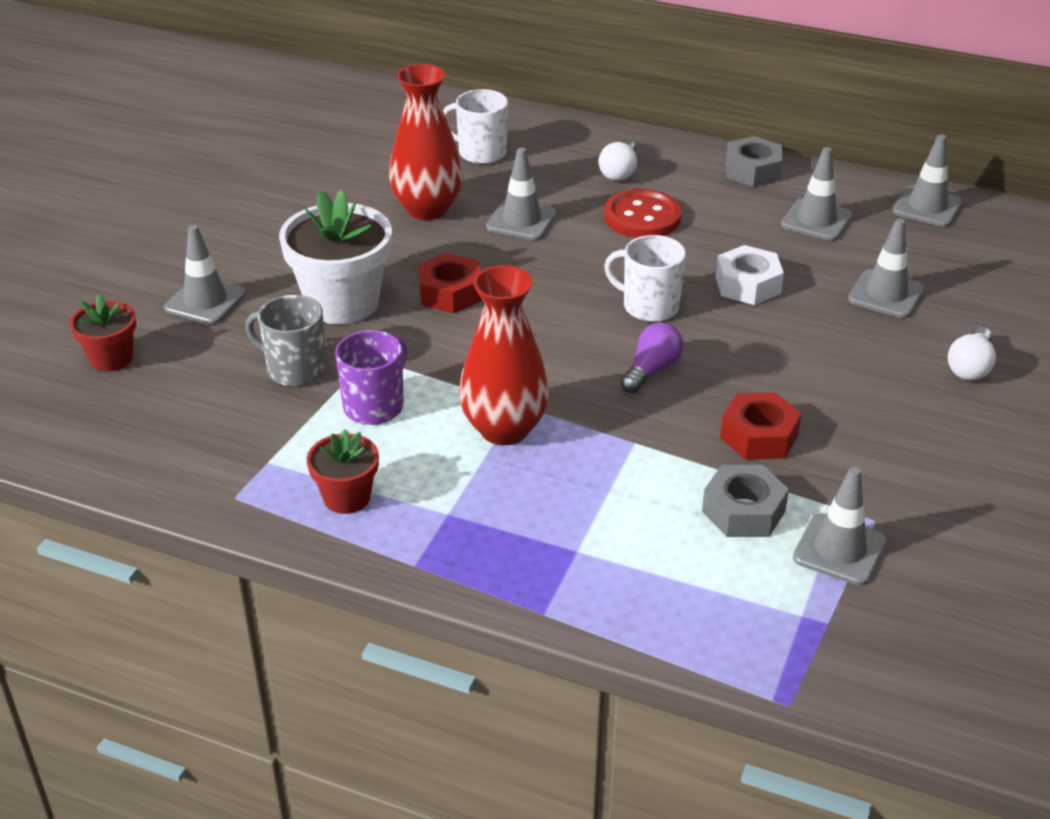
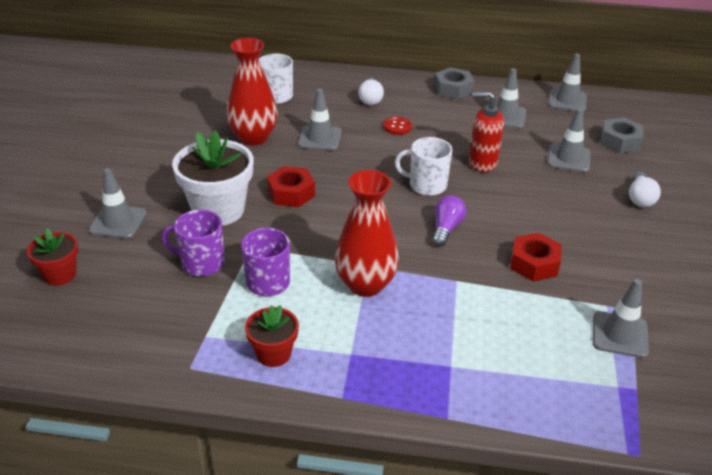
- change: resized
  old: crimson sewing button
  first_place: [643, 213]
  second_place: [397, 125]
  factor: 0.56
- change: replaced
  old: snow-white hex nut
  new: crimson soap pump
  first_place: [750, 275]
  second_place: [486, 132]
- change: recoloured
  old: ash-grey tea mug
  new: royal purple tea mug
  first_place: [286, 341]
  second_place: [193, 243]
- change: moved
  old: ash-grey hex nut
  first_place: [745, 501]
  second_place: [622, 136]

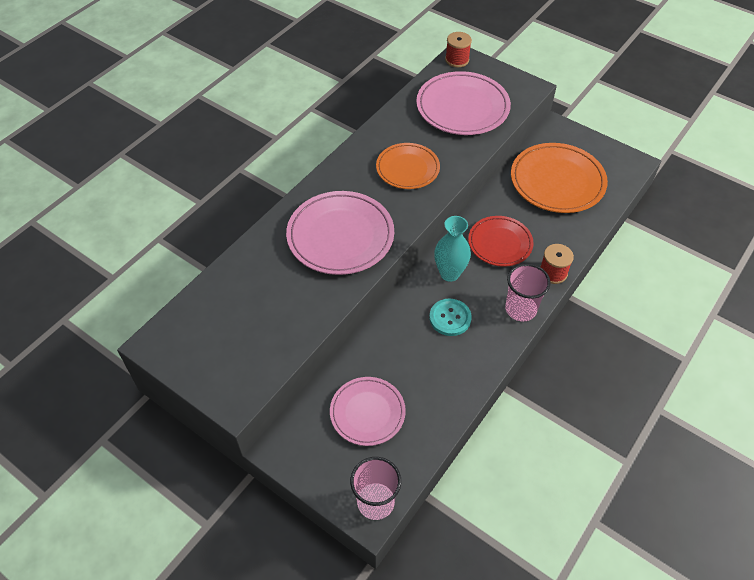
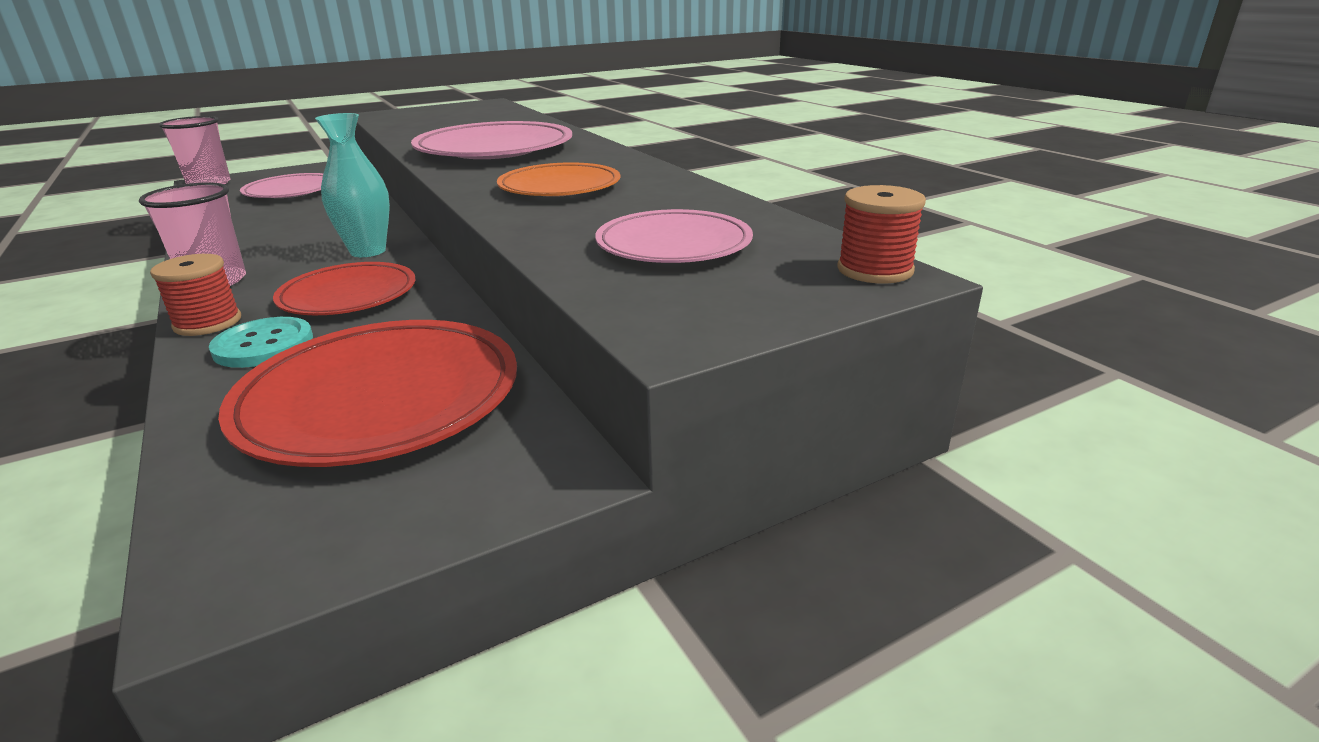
- change: resized
  old: pink dinner plate
  first_place: [463, 103]
  second_place: [674, 236]
  factor: 0.64
- change: recoloured
  old: orange dinner plate
  new: crimson dinner plate
  first_place: [559, 178]
  second_place: [367, 393]
- change: moved
  old: teal sewing button
  first_place: [450, 317]
  second_place: [261, 342]

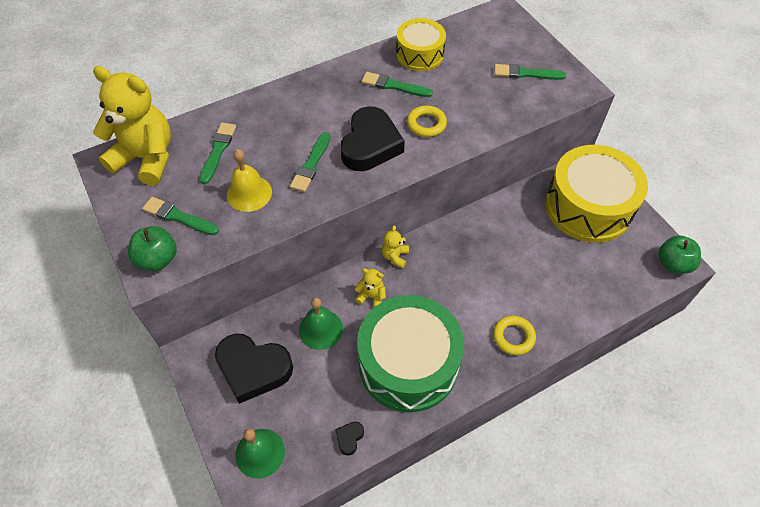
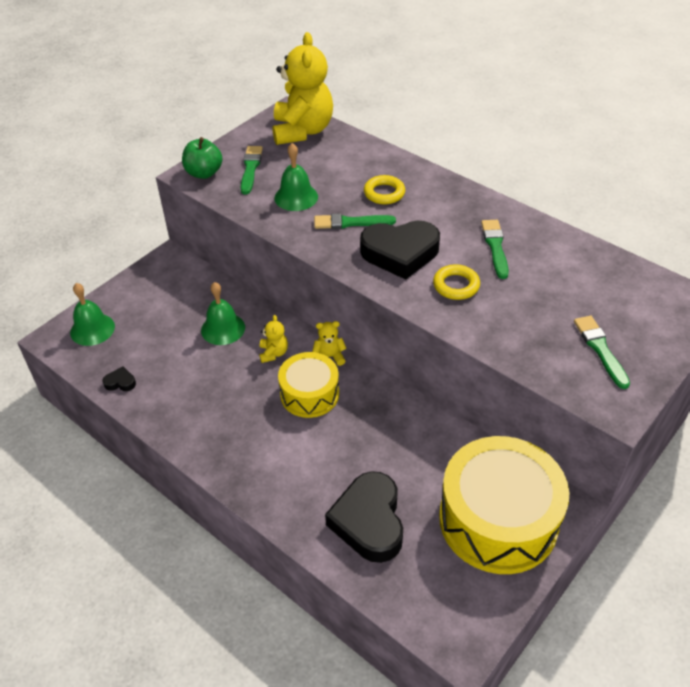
- change: moved
  old: bright yellow toy drum
  first_place: [421, 44]
  second_place: [308, 385]
- change: removed
  old: green paint brush
  first_place: [218, 153]
- change: recoloured
  old: bright yellow school bell
  new: green school bell
  first_place: [249, 180]
  second_place: [296, 177]
- change: removed
  old: green toy apple
  first_place: [679, 254]
- change: removed
  old: green toy drum
  first_place: [410, 353]
- change: moved
  old: bright yellow ring
  first_place: [514, 335]
  second_place: [384, 189]
- change: moved
  old: black heart shape
  first_place: [254, 369]
  second_place: [364, 517]

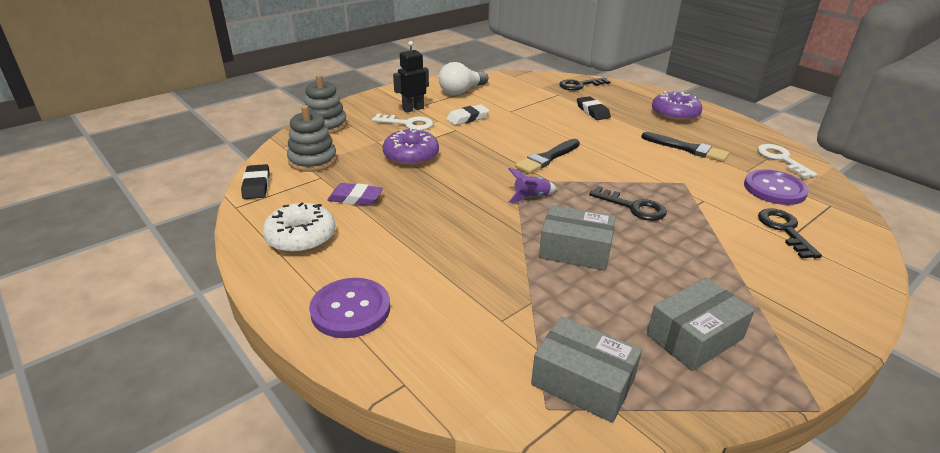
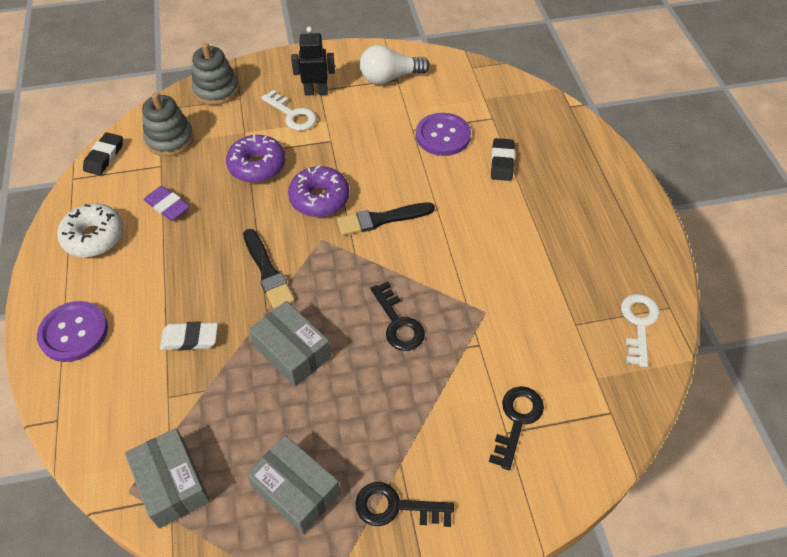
- change: moved
  old: black door key
  first_place: [585, 84]
  second_place: [404, 504]
- change: moved
  old: royal purple glazed donut
  first_place: [677, 106]
  second_place: [318, 191]
- change: moved
  old: snow-white eraser
  first_place: [468, 114]
  second_place: [189, 336]
- change: moved
  old: black paint brush
  first_place: [685, 147]
  second_place: [269, 269]
- change: removed
  old: royal purple spaceship
  first_place: [532, 185]
- change: moved
  old: royal purple sewing button
  first_place: [776, 187]
  second_place: [443, 134]
- change: turned
  old: ash-grey package
  first_place: [701, 324]
  second_place: [293, 485]
  degrees: 45

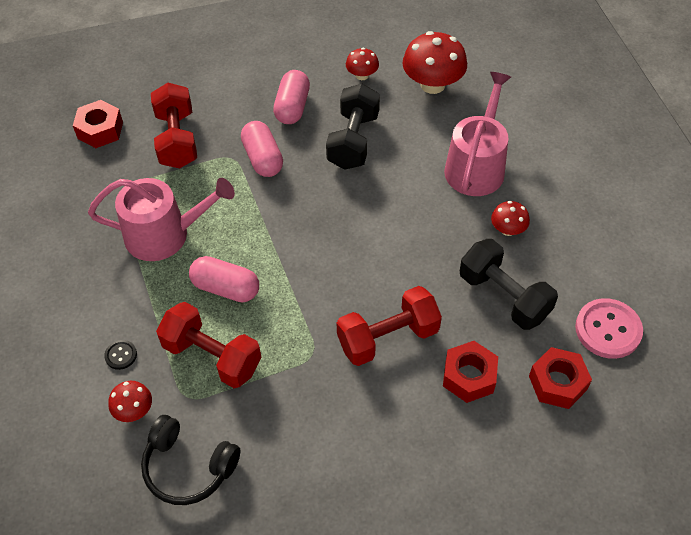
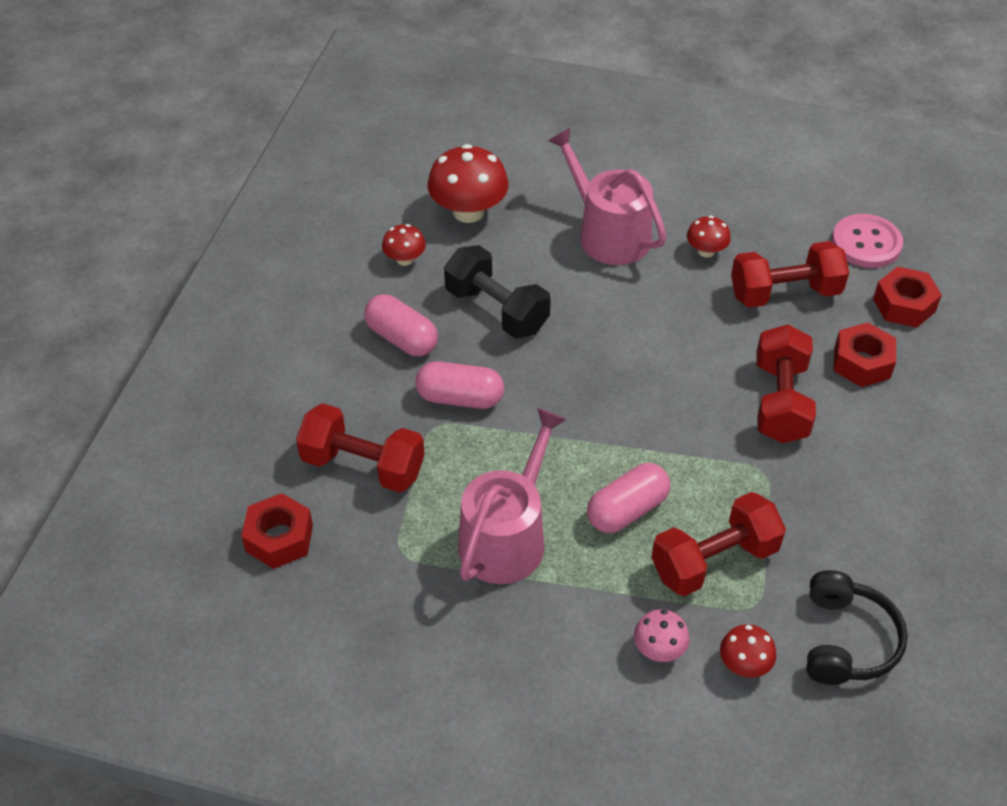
- change: recoloured
  old: black dumbbell
  new: crimson dumbbell
  first_place: [509, 284]
  second_place: [790, 274]
- change: replaced
  old: black sewing button
  new: pink toadstool
  first_place: [120, 355]
  second_place: [662, 635]
- change: turned
  old: black over-ear headphones
  first_place: [190, 460]
  second_place: [857, 627]
  degrees: -45

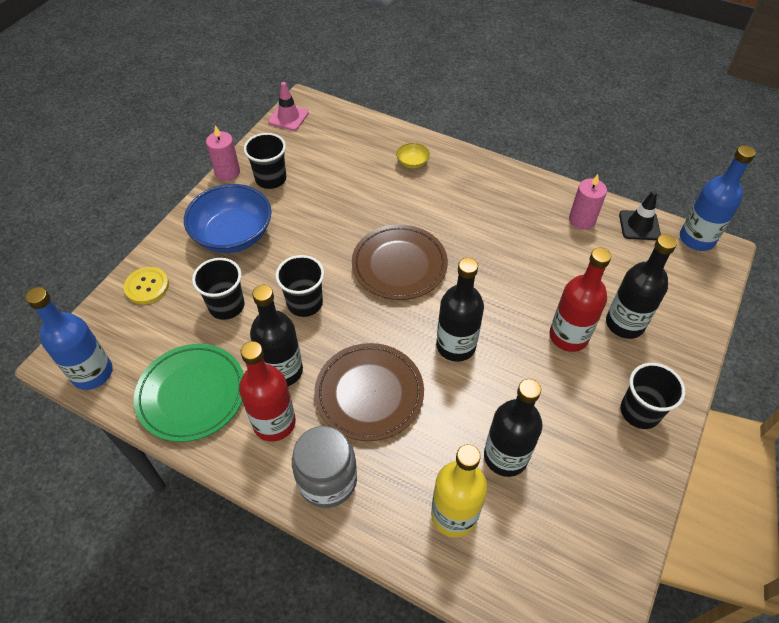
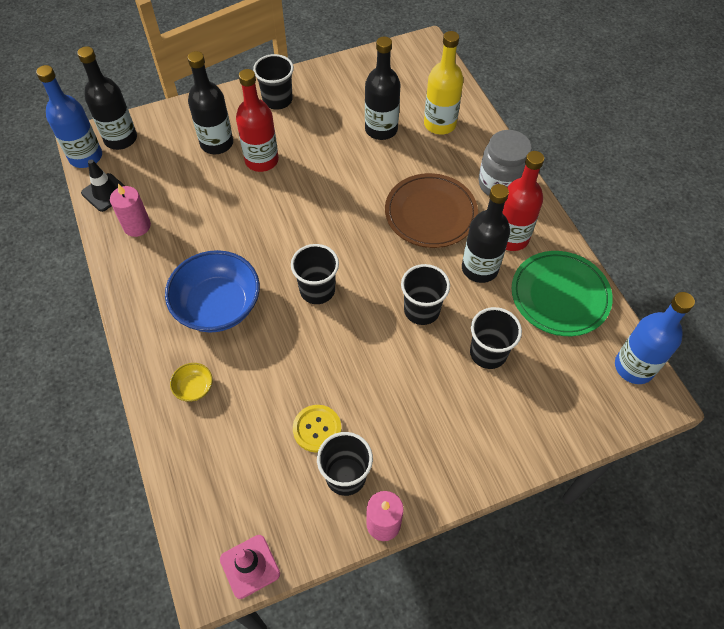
- change: moved
  old: blue serving bowl
  first_place: [228, 218]
  second_place: [212, 291]
- change: replaced
  old: russet dinner plate
  new: black cup
  first_place: [400, 262]
  second_place: [315, 274]
- change: moved
  old: black drink bottle
  first_place: [460, 310]
  second_place: [107, 98]
- change: moved
  old: bright yellow sewing button
  first_place: [146, 285]
  second_place: [317, 429]

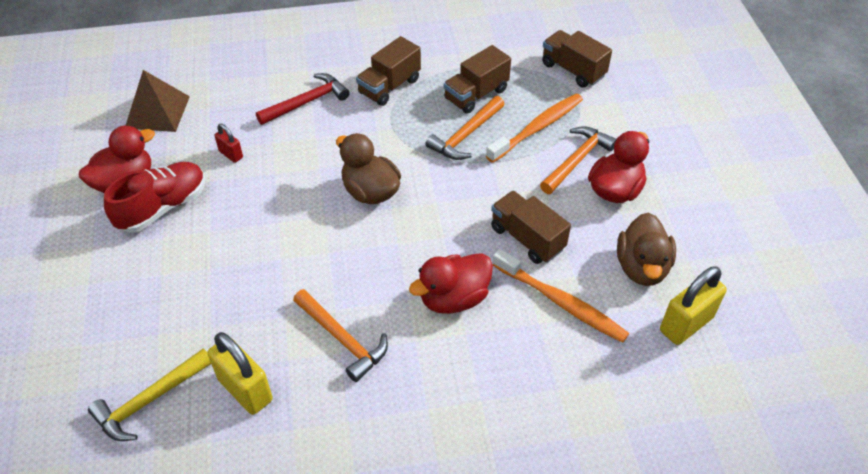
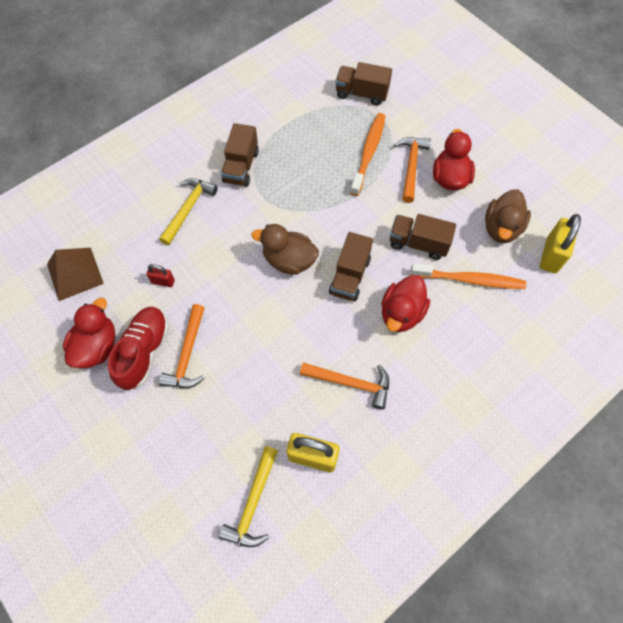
- change: moved
  old: russet lorry
  first_place: [477, 79]
  second_place: [351, 266]
- change: recoloured
  old: crimson hammer
  new: bright yellow hammer
  first_place: [303, 99]
  second_place: [188, 211]
- change: moved
  old: orange hammer
  first_place: [465, 128]
  second_place: [182, 346]
- change: turned
  old: russet rubber duck
  first_place: [646, 249]
  second_place: [508, 216]
  degrees: 45

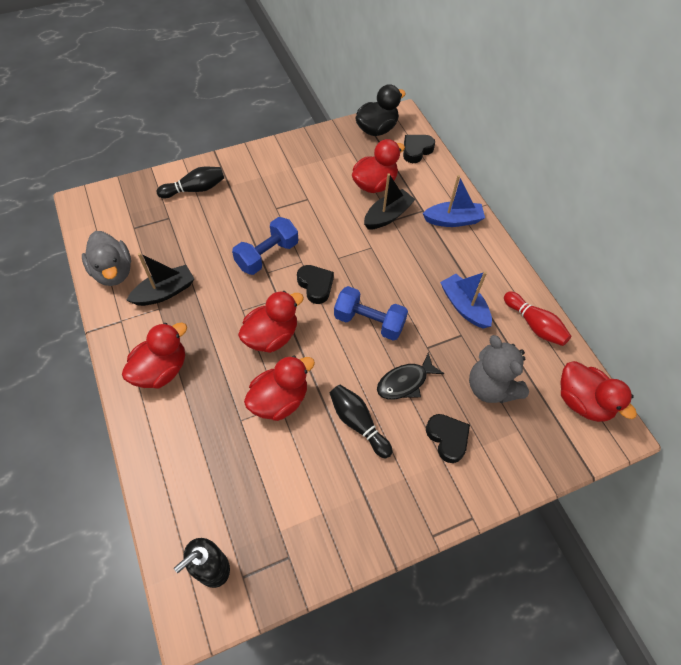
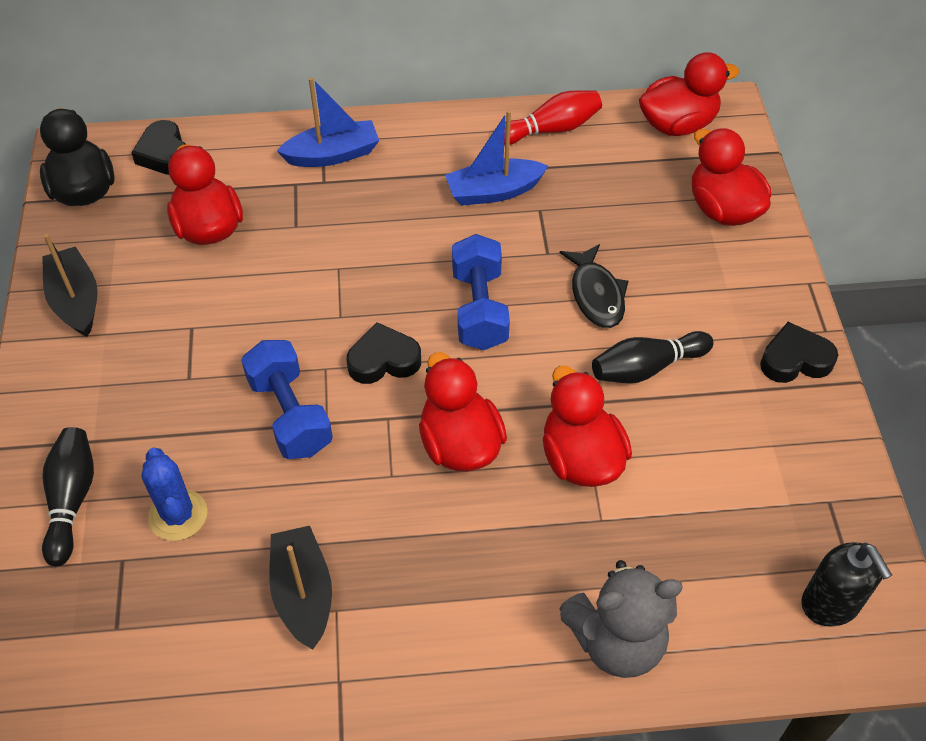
- change: moved
  old: black toy boat
  first_place: [390, 201]
  second_place: [70, 285]
- change: turned
  old: blue toy boat
  first_place: [453, 201]
  second_place: [328, 122]
  degrees: 60
- change: removed
  old: ash-grey rubber duck
  first_place: [106, 258]
- change: turned
  old: blue dumbbell
  first_place: [371, 313]
  second_place: [481, 292]
  degrees: -45
- change: moved
  old: crimson rubber duck
  first_place: [154, 356]
  second_place: [731, 177]
- change: moved
  old: ash-grey teddy bear
  first_place: [499, 369]
  second_place: [621, 619]
- change: moved
  old: black heart shape
  first_place: [448, 438]
  second_place: [799, 352]
- change: added
  new: blue cactus
  second_place: [174, 494]

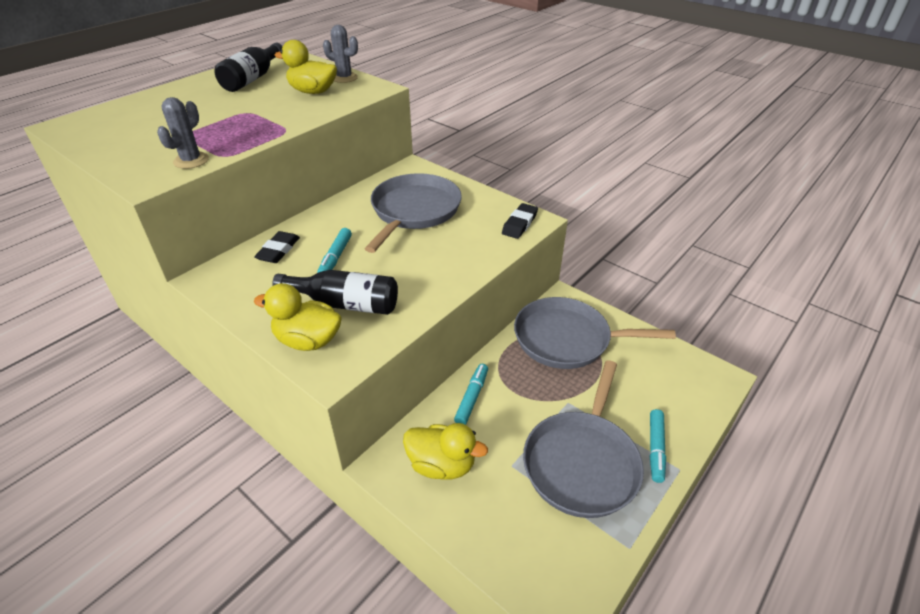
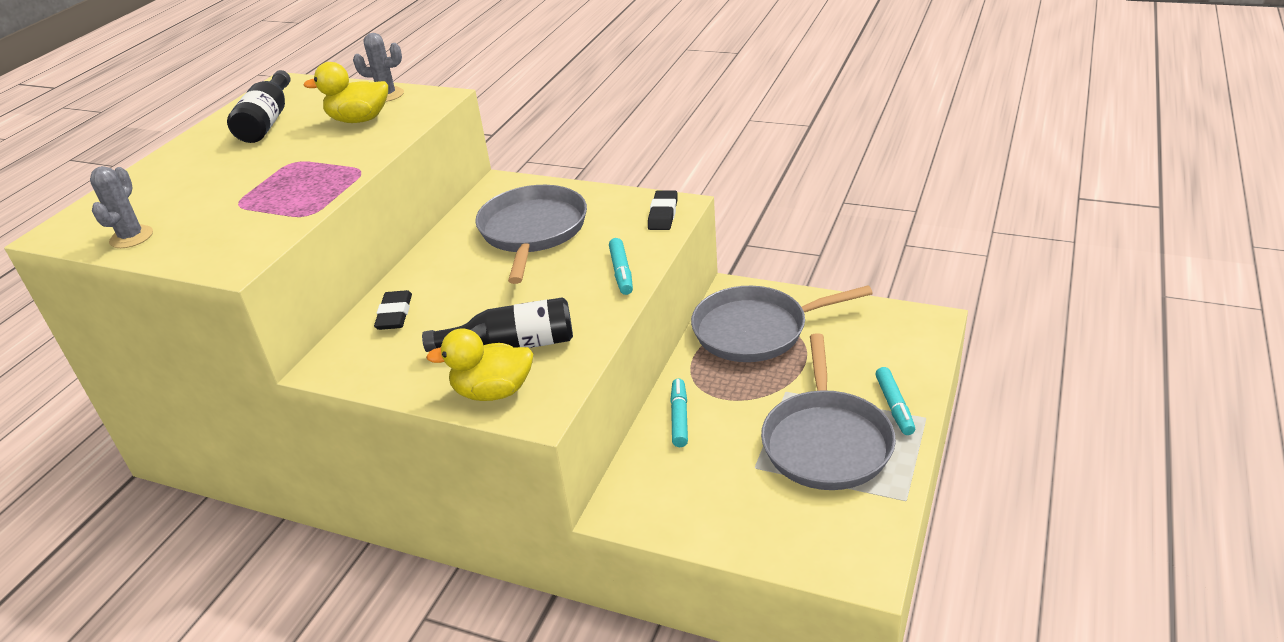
- change: moved
  old: ash-grey cactus
  first_place: [183, 133]
  second_place: [121, 207]
- change: moved
  old: teal marker
  first_place: [334, 250]
  second_place: [621, 266]
- change: removed
  old: bright yellow rubber duck
  first_place: [445, 451]

